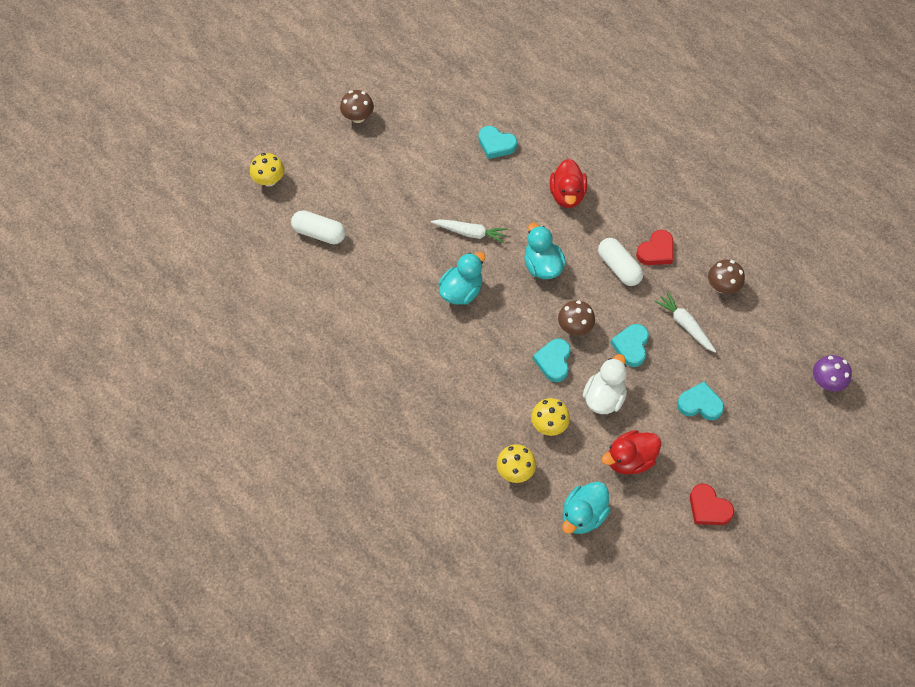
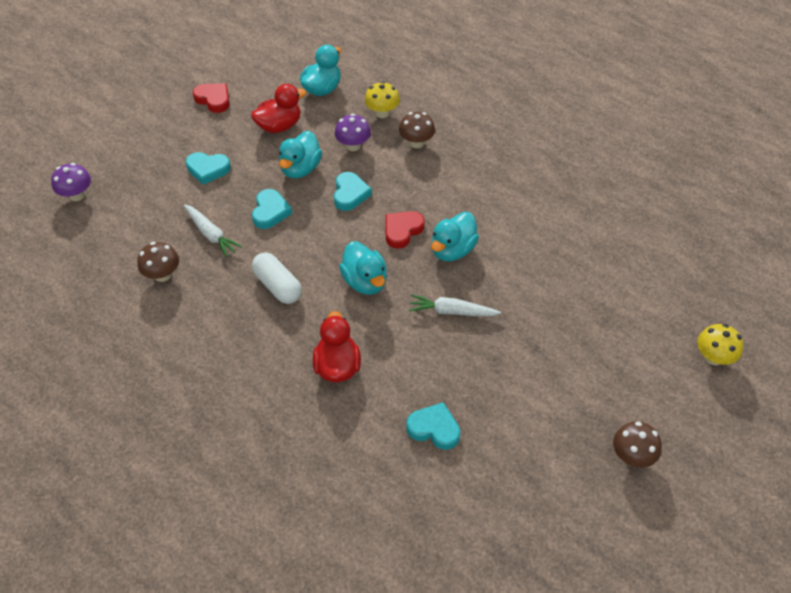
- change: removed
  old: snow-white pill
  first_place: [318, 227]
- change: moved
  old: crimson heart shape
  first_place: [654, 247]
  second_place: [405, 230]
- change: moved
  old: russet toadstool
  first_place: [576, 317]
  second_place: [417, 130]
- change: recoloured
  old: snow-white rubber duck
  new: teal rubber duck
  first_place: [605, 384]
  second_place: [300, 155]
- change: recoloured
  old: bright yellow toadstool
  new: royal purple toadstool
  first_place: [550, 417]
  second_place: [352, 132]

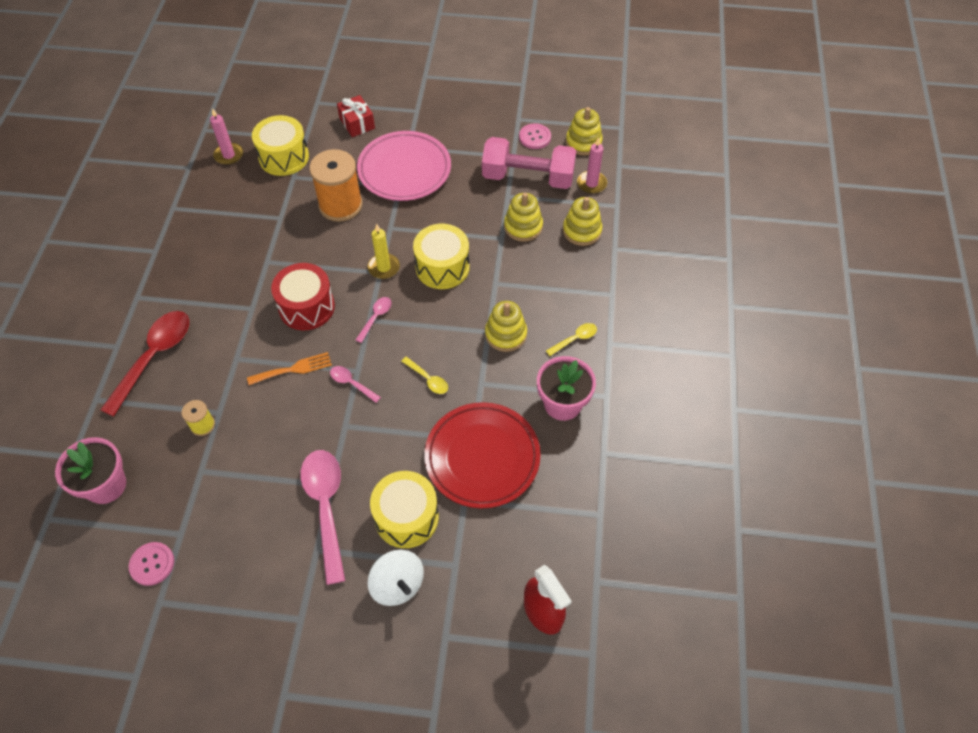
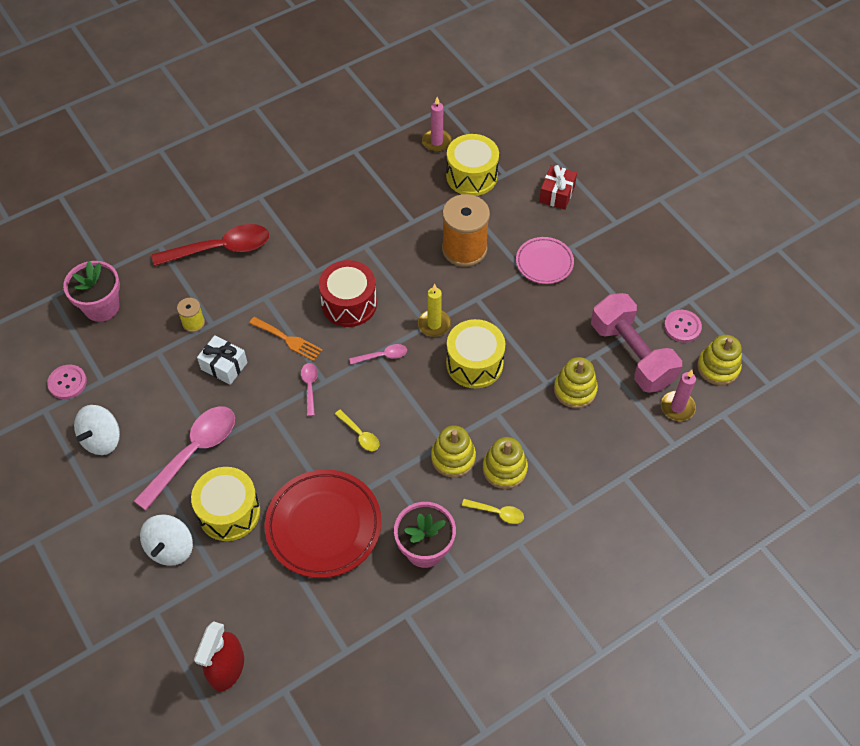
- change: resized
  old: pink dinner plate
  first_place: [404, 166]
  second_place: [545, 260]
  factor: 0.58
- change: moved
  old: bright yellow stacking rings
  first_place: [582, 221]
  second_place: [505, 463]
- change: turned
  old: bright yellow teaspoon
  first_place: [424, 375]
  second_place: [357, 430]
  degrees: -45
- change: added
  new: snow-white wrapped gift
  second_place: [222, 360]
- change: added
  new: snow-white toy top
  second_place: [97, 430]

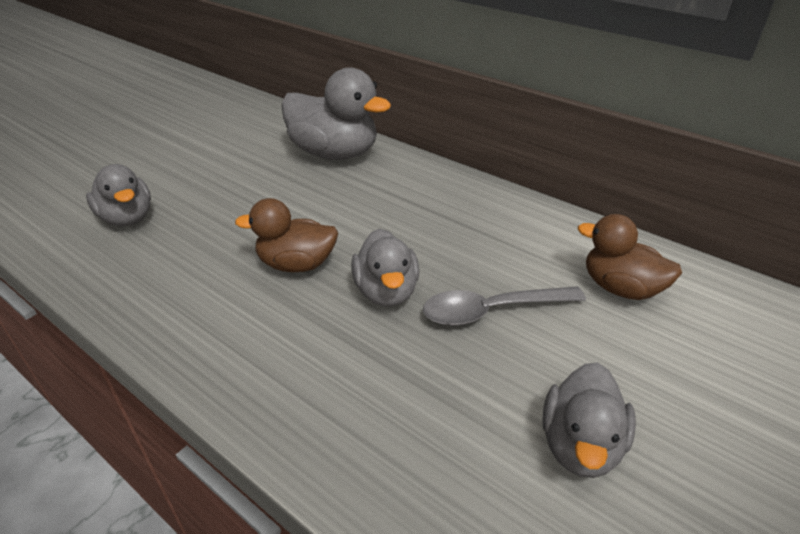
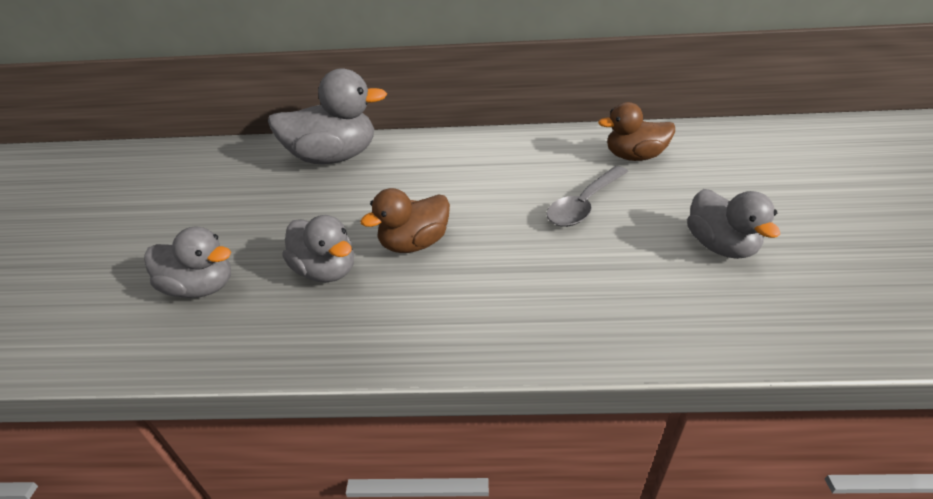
- change: moved
  old: ash-grey rubber duck
  first_place: [385, 268]
  second_place: [318, 248]

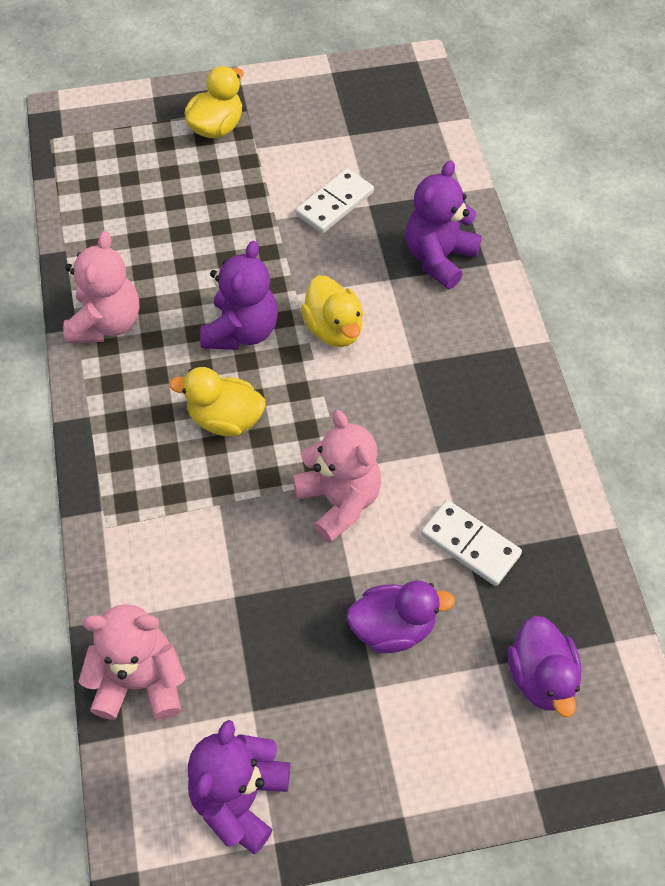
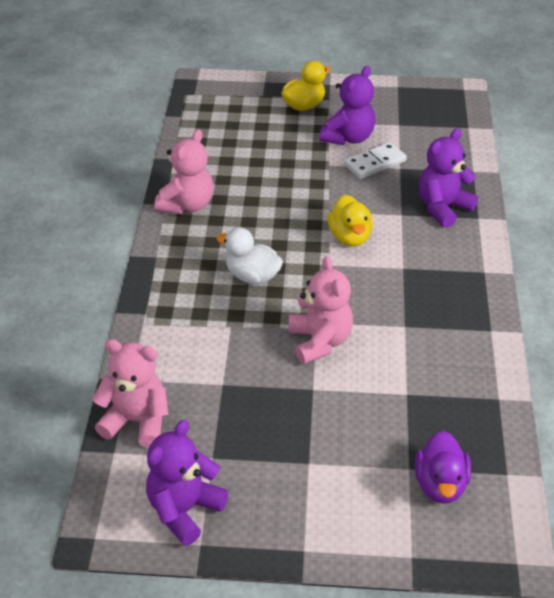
- change: moved
  old: royal purple teddy bear
  first_place: [239, 295]
  second_place: [347, 105]
- change: recoloured
  old: bright yellow rubber duck
  new: snow-white rubber duck
  first_place: [217, 401]
  second_place: [249, 255]
- change: removed
  old: snow-white domino piece
  first_place: [471, 543]
- change: removed
  old: royal purple rubber duck
  first_place: [400, 617]

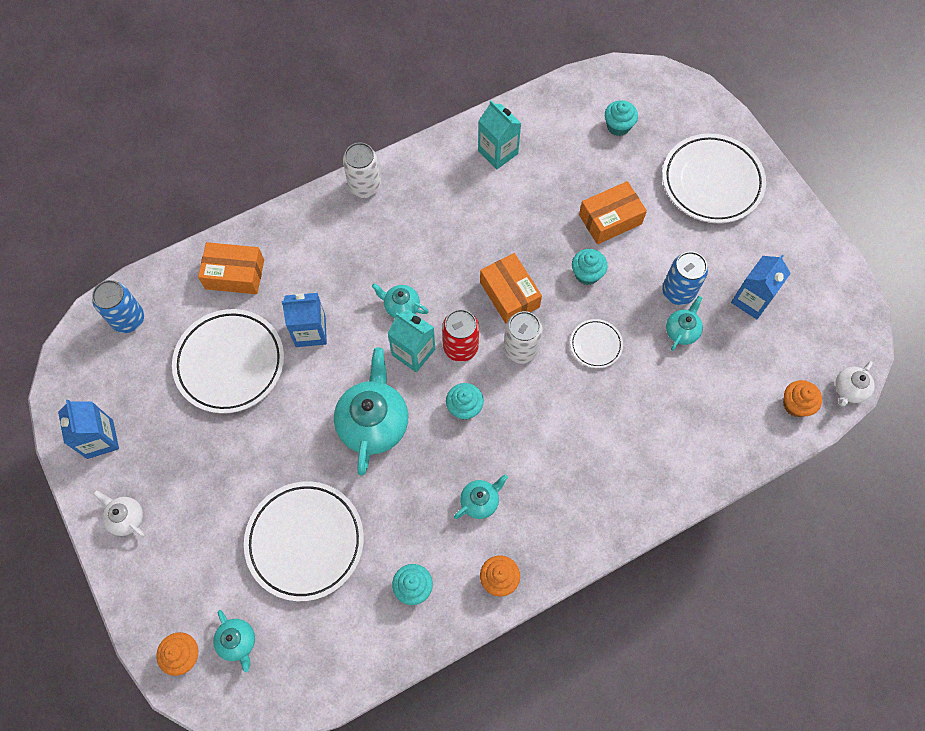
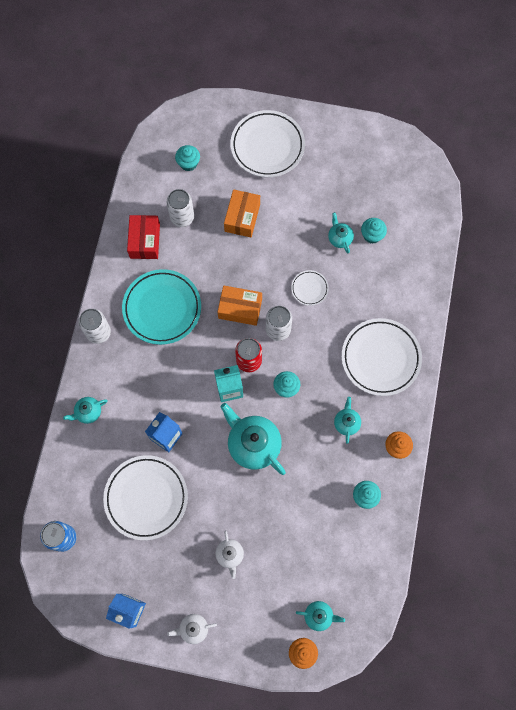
- change: replaced
  old: teal milk carton
  new: crimson package
  first_place: [500, 134]
  second_place: [143, 237]
- change: removed
  old: orange package
  first_place: [231, 268]
- change: moved
  old: teal cupcake
  first_place: [590, 267]
  second_place: [374, 231]
- change: removed
  old: blue can
  first_place: [685, 278]
- change: removed
  old: blue milk carton
  first_place: [761, 287]
- change: moved
  old: teal teapot
  first_place: [400, 301]
  second_place: [85, 410]
- change: moved
  old: snow-white teapot
  first_place: [855, 383]
  second_place: [230, 555]
- change: removed
  old: orange cupcake
  first_place: [802, 398]
- change: moved
  old: snow-white dinner plate
  first_place: [304, 541]
  second_place: [381, 357]
- change: added
  new: snow-white can
  second_place: [180, 208]
- change: added
  new: teal dinner plate
  second_place: [161, 307]

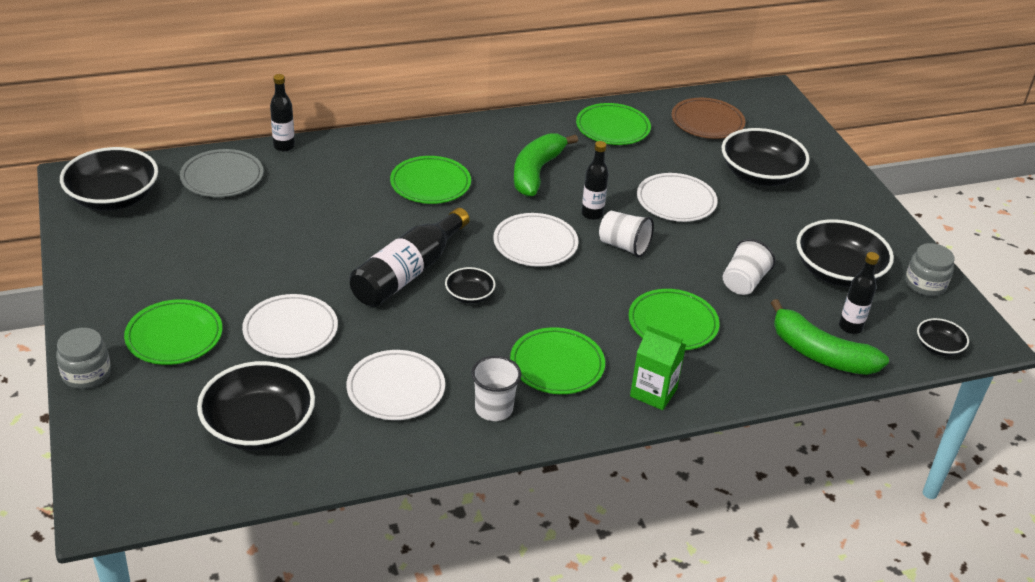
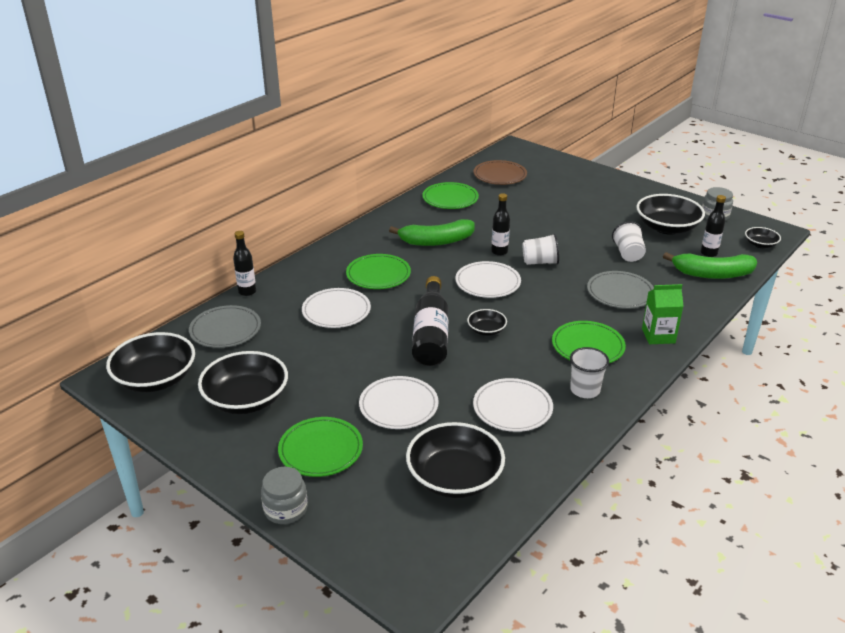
- change: moved
  old: black serving bowl
  first_place: [766, 157]
  second_place: [243, 382]
- change: turned
  old: green banana fruit
  first_place: [546, 165]
  second_place: [432, 232]
  degrees: -90
- change: moved
  old: snow-white dinner plate
  first_place: [677, 197]
  second_place: [336, 308]
- change: recoloured
  old: green dinner plate
  new: ash-grey dinner plate
  first_place: [674, 319]
  second_place: [620, 290]

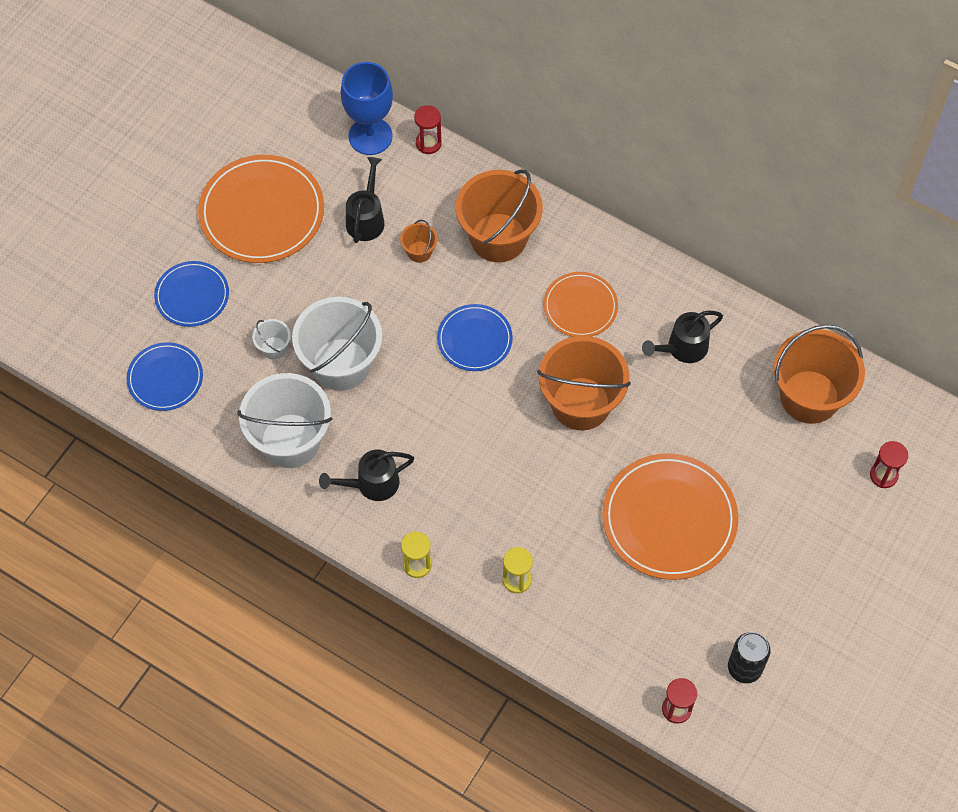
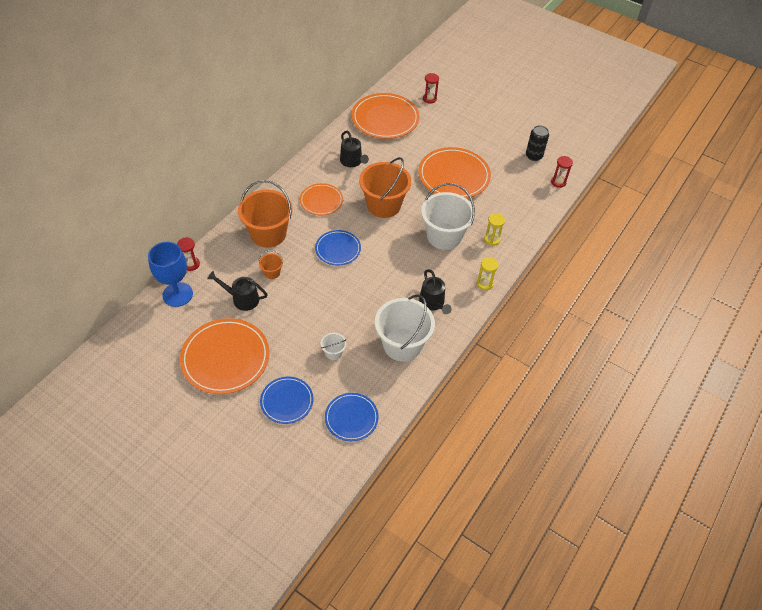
- change: moved
  old: snow-white pail
  first_place: [337, 344]
  second_place: [448, 216]
- change: replaced
  old: orange pail
  new: orange dinner plate
  first_place: [819, 374]
  second_place: [385, 116]

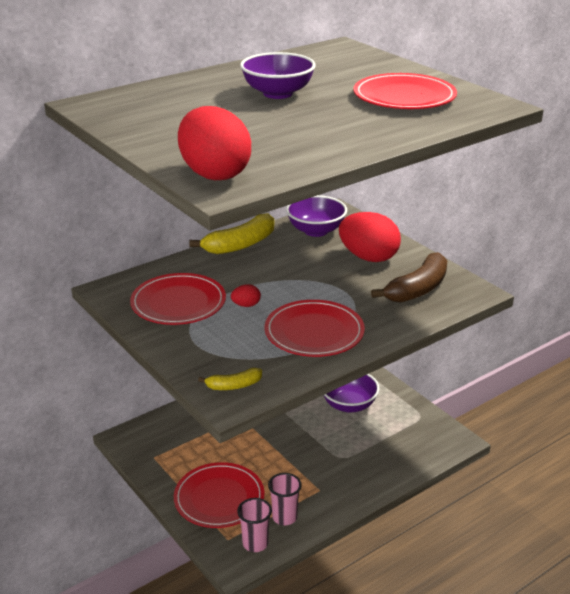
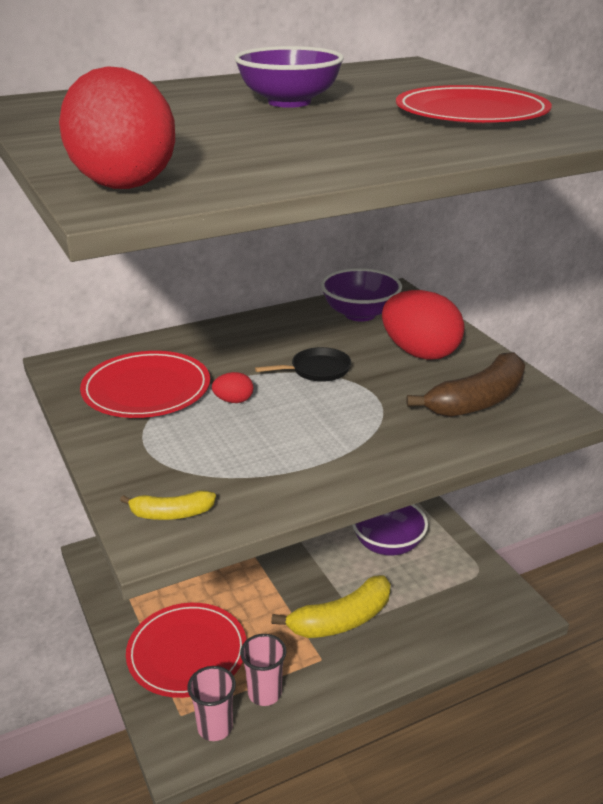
- change: moved
  old: bright yellow banana fruit
  first_place: [231, 233]
  second_place: [331, 606]
- change: removed
  old: crimson dinner plate
  first_place: [315, 328]
- change: added
  new: black skillet
  second_place: [303, 364]

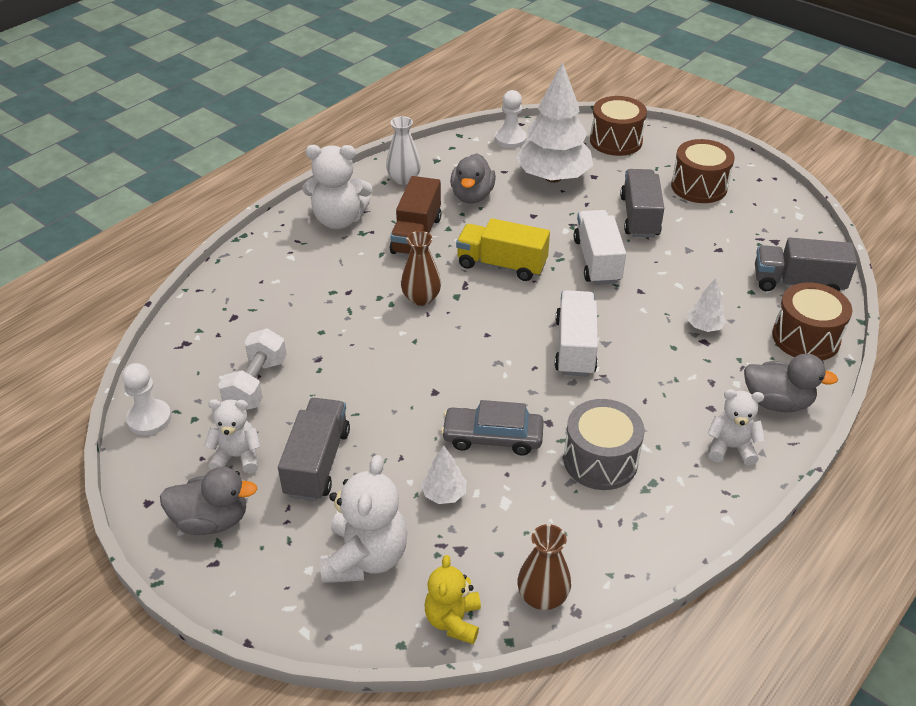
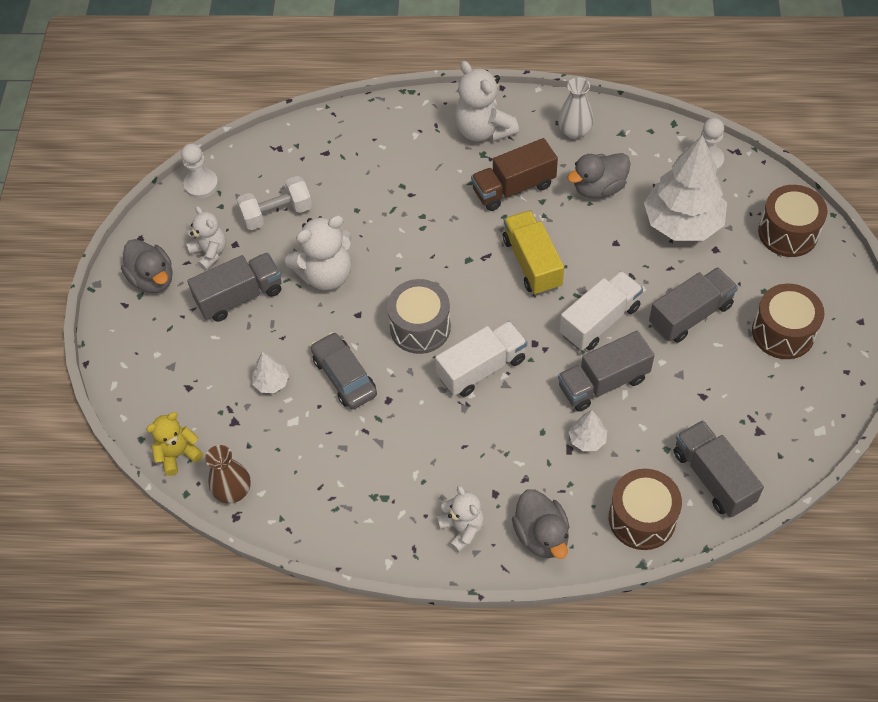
- change: removed
  old: russet vase
  first_place: [421, 268]
- change: moved
  old: ash-grey toy drum
  first_place: [604, 444]
  second_place: [419, 316]
- change: moved
  old: snow-white teddy bear
  first_place: [363, 519]
  second_place: [318, 252]
- change: added
  new: ash-grey lorry
  second_place: [606, 371]

